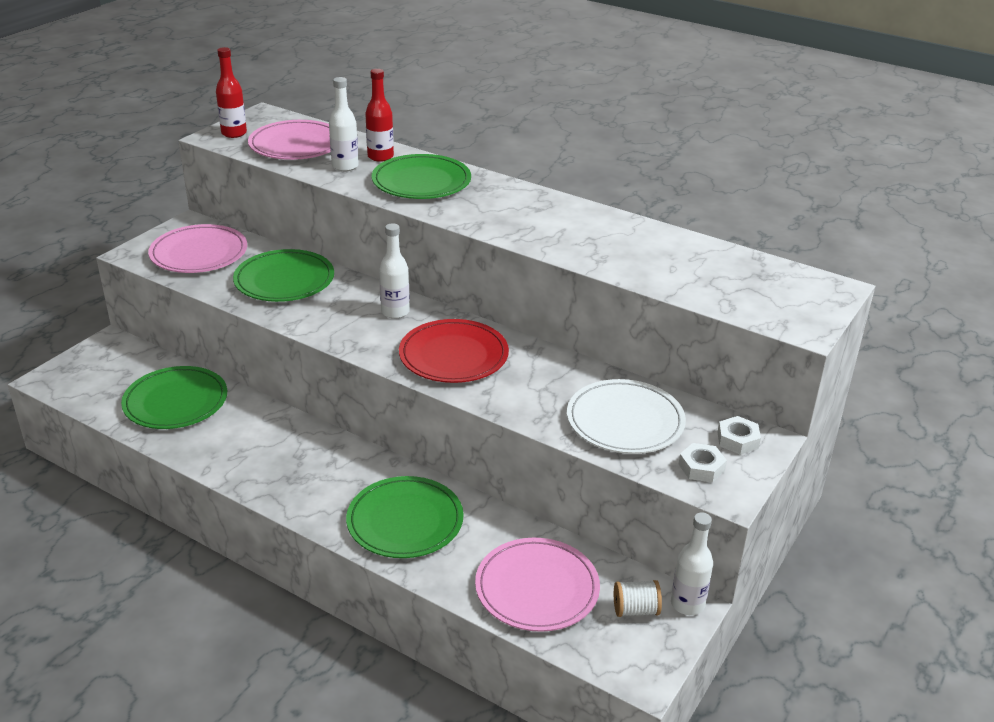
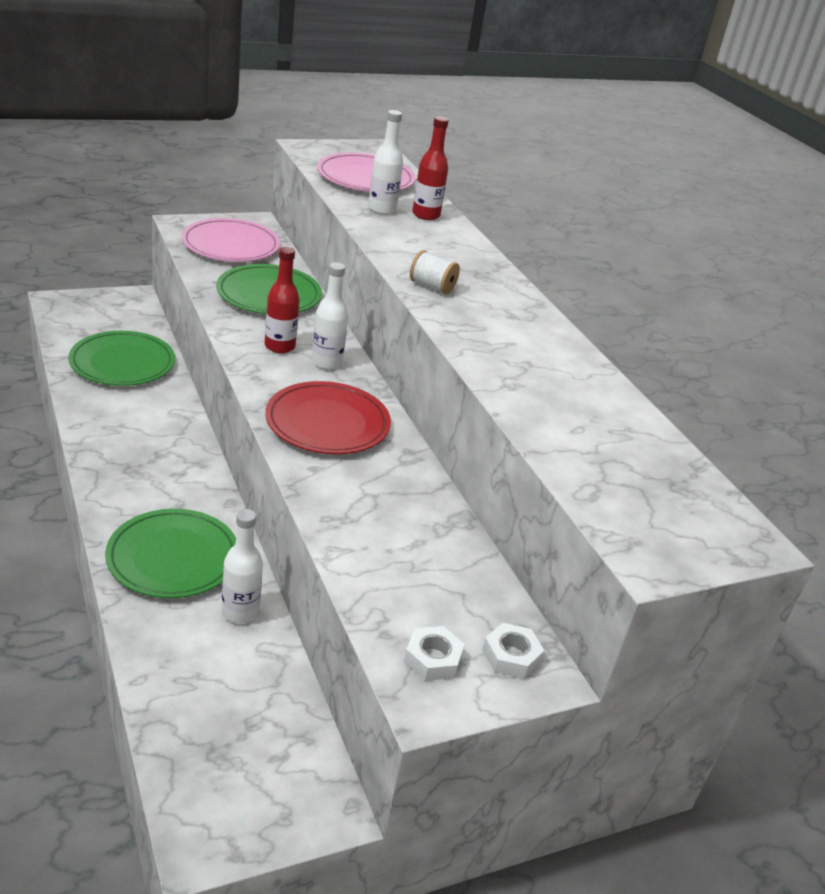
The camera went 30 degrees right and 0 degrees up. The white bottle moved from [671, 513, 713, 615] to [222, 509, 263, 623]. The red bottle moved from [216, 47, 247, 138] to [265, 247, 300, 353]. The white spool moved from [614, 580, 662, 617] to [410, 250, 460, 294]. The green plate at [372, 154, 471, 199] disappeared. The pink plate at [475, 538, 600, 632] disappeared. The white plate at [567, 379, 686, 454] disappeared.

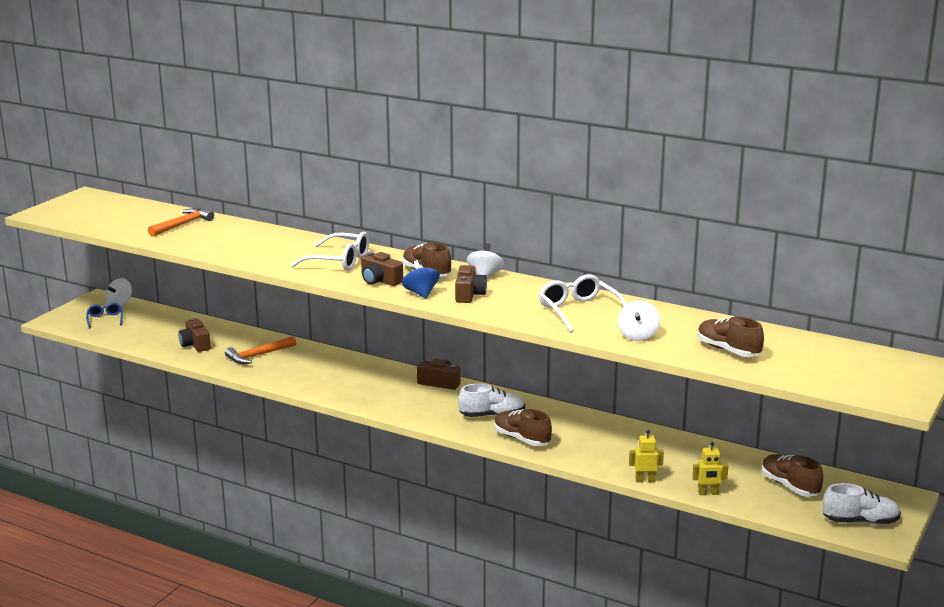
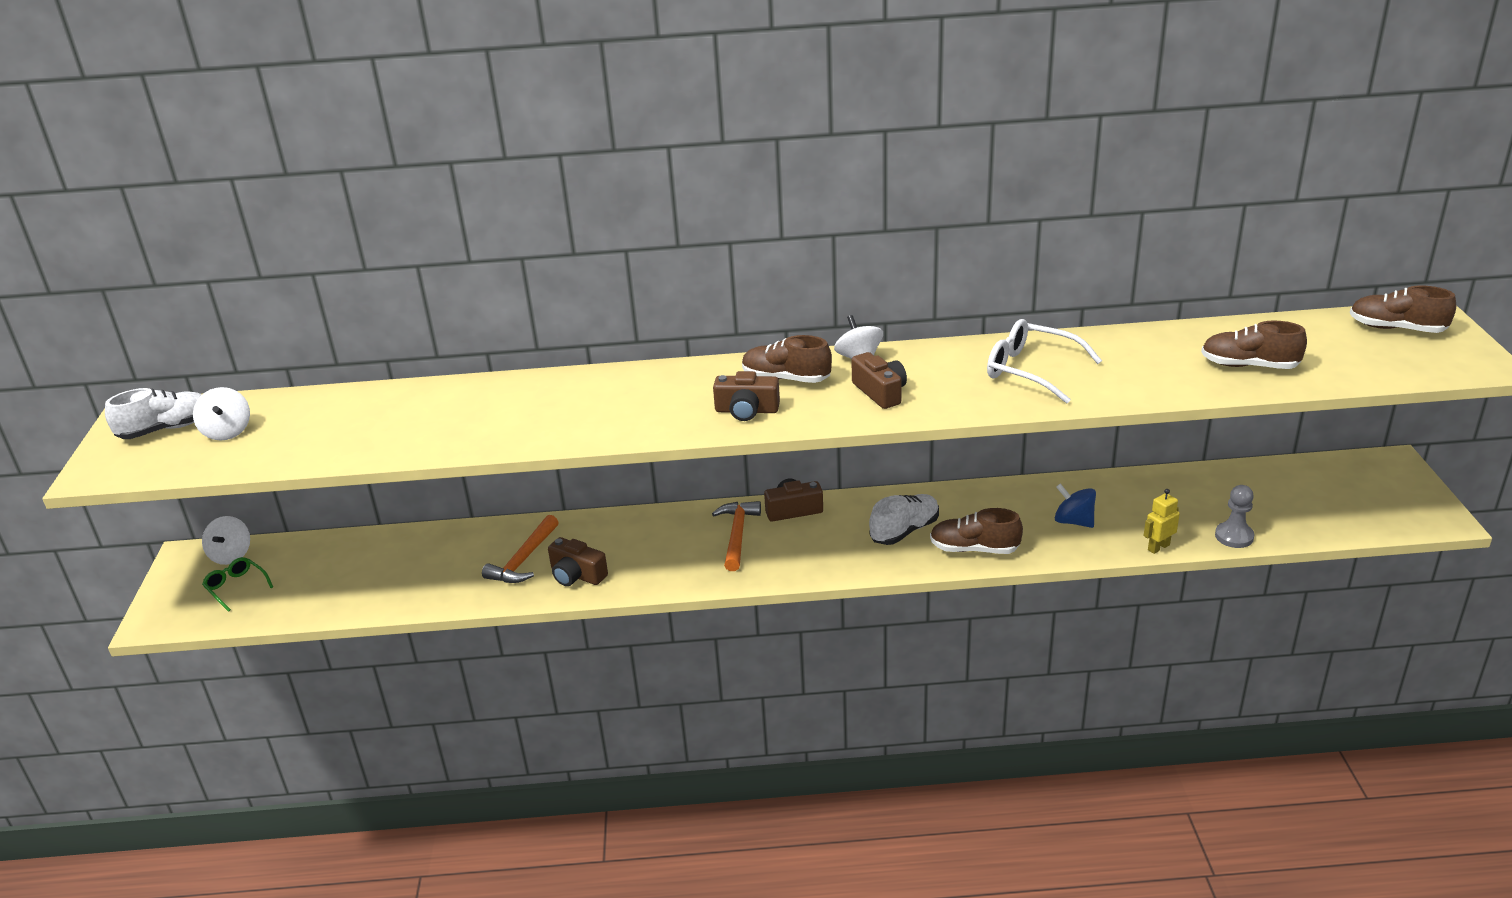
The camera went 30 degrees left and 10 degrees up. The white shoe moved from [823, 483, 901, 525] to [105, 388, 202, 439]. The white spinning top moved from [618, 301, 660, 341] to [193, 387, 250, 441]. The blue glasses at [86, 303, 123, 329] became the green glasses at [202, 557, 273, 612]. The brown camera moved from [179, 318, 211, 352] to [548, 537, 608, 586]. The orange hammer moved from [148, 208, 214, 236] to [712, 501, 761, 571]. The blue spinning top moved from [402, 260, 440, 299] to [1055, 483, 1096, 528]. The yellow robot at [692, 442, 728, 495] was replaced by the grey pawn at [1215, 485, 1254, 548]. The brown shoe moved from [761, 454, 823, 497] to [1350, 285, 1456, 333]. The white glasses at [291, 232, 369, 270] disappeared.

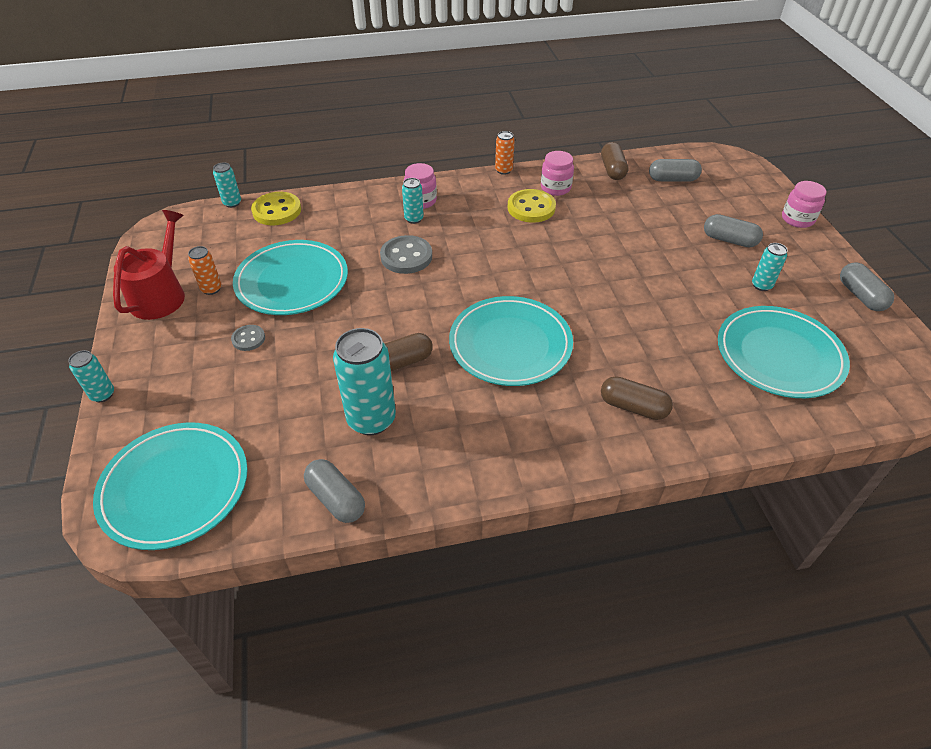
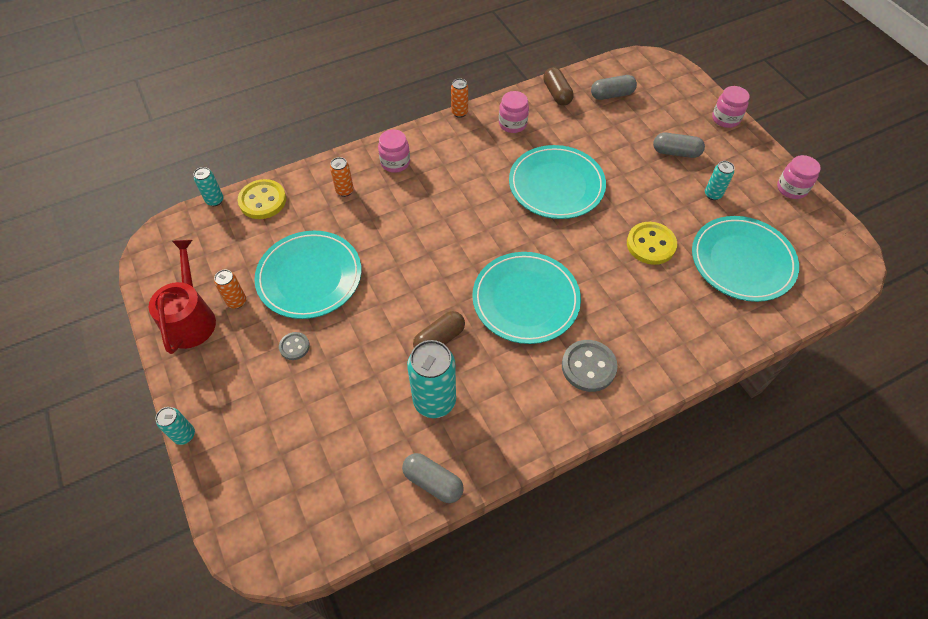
The camera went 15 degrees left and 10 degrees up. The orange can at [330, 157, 354, 197] appeared. The turquoise plate moved from [93, 422, 248, 550] to [509, 145, 606, 219]. The grey button moved from [380, 235, 432, 274] to [562, 340, 618, 392]. The yellow button moved from [508, 189, 556, 223] to [627, 222, 677, 265]. The grey capsule at [840, 262, 894, 311] was replaced by the pink jar at [777, 155, 821, 199]. The turquoise can at [402, 178, 424, 224] disappeared. The brown capsule at [601, 376, 673, 420] disappeared.

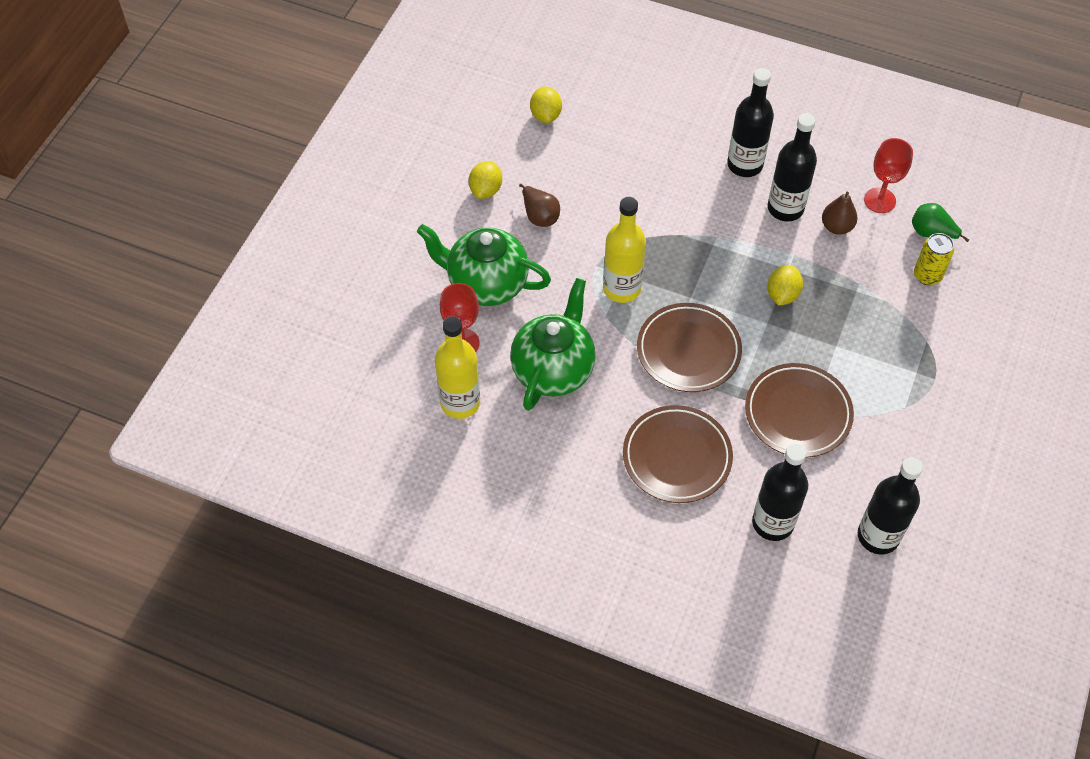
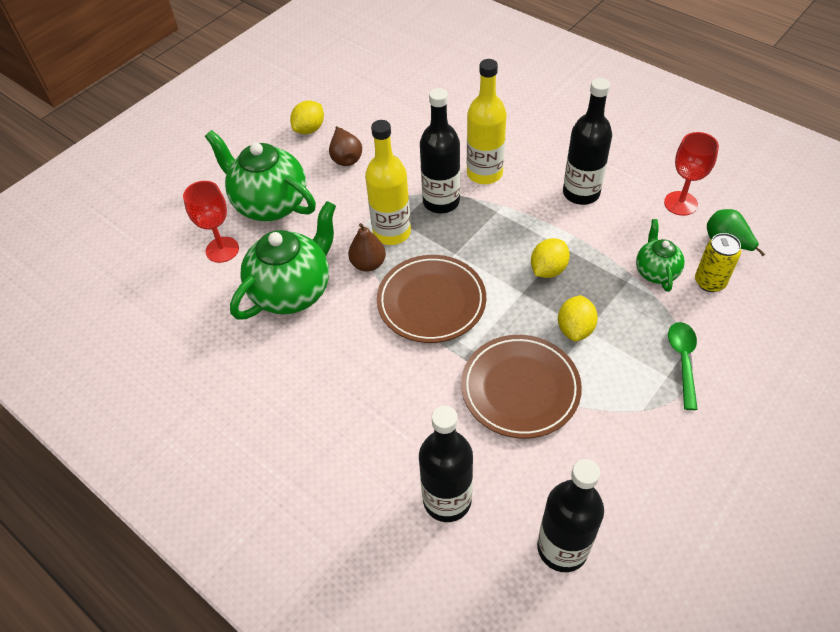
The camera went 20 degrees right and 5 degrees down. The brown pear moved from [822, 192, 858, 235] to [348, 223, 386, 272]. The black bottle moved from [727, 68, 774, 177] to [420, 88, 460, 213]. The yellow bottle moved from [435, 316, 480, 419] to [467, 59, 506, 184]. The yellow lemon moved from [530, 87, 562, 123] to [558, 295, 598, 341]. The green teapot at [636, 219, 685, 292] appeared. The green spoon at [668, 322, 698, 410] appeared. The brown plate at [623, 405, 733, 503] disappeared.

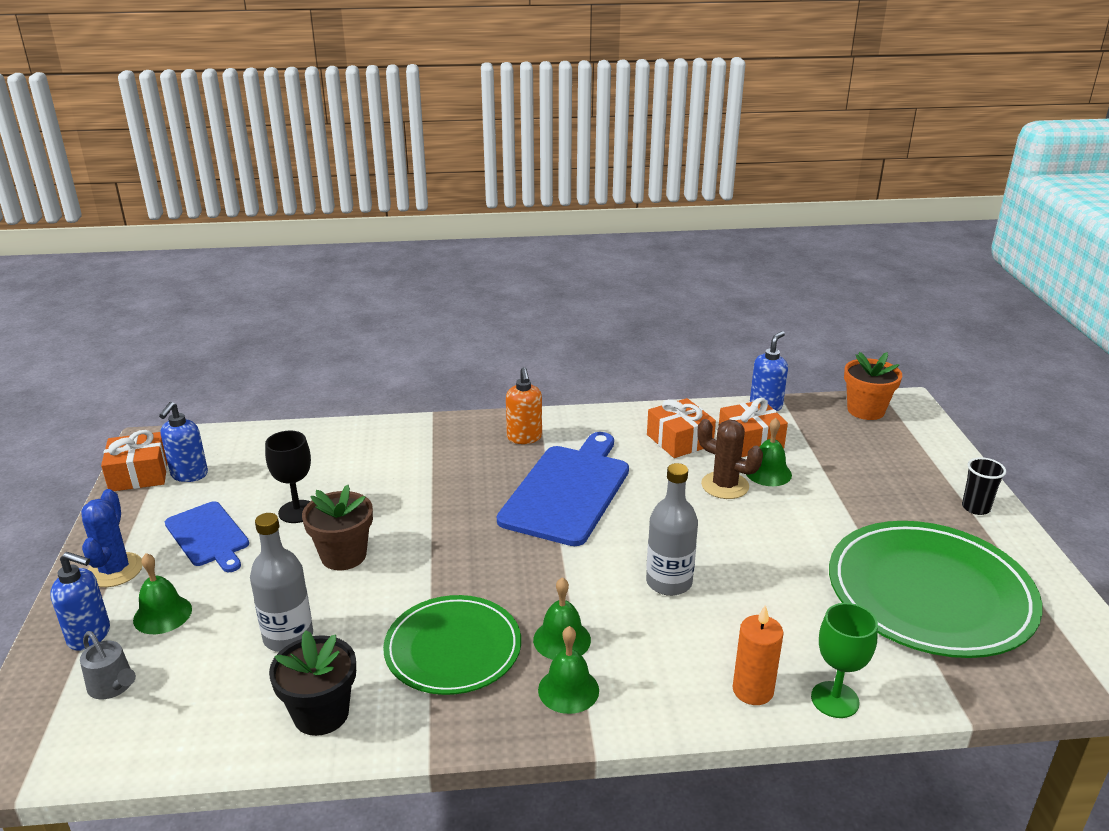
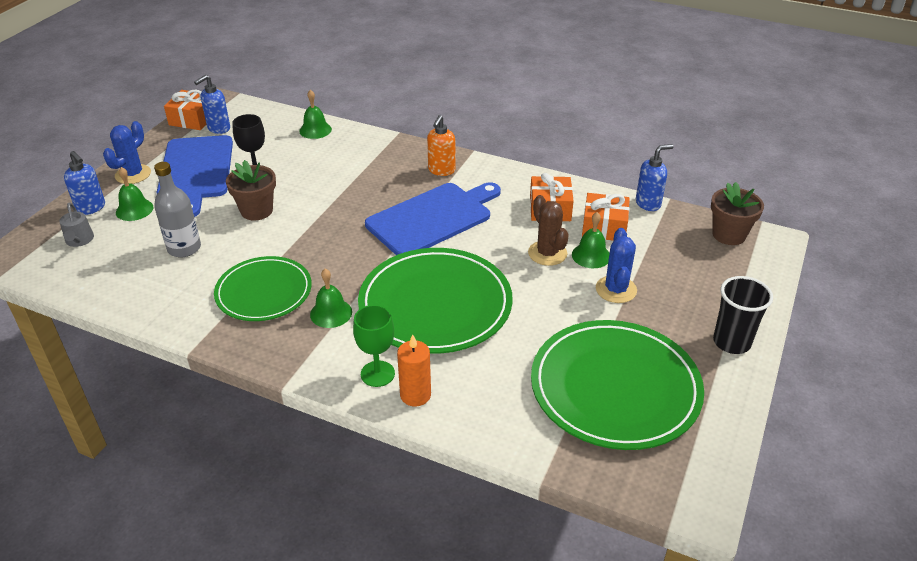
The camera went 30 degrees right and 10 degrees up. The blue cutting board at [165, 501, 249, 572] changed to 1.71 times the size. The green bell moved from [538, 626, 599, 714] to [299, 90, 332, 139]. The green goblet moved from [811, 603, 878, 718] to [353, 305, 395, 387]. The grey bottle at [646, 463, 698, 596] was replaced by the green plate at [358, 248, 513, 354]. The blue cactus at [596, 228, 637, 303] appeared. The orange flower pot at [844, 352, 902, 420] became the brown flower pot at [711, 182, 764, 245]. The black cup at [962, 457, 1006, 515] changed to 1.53 times the size. The black flower pot at [269, 630, 356, 736] disappeared.

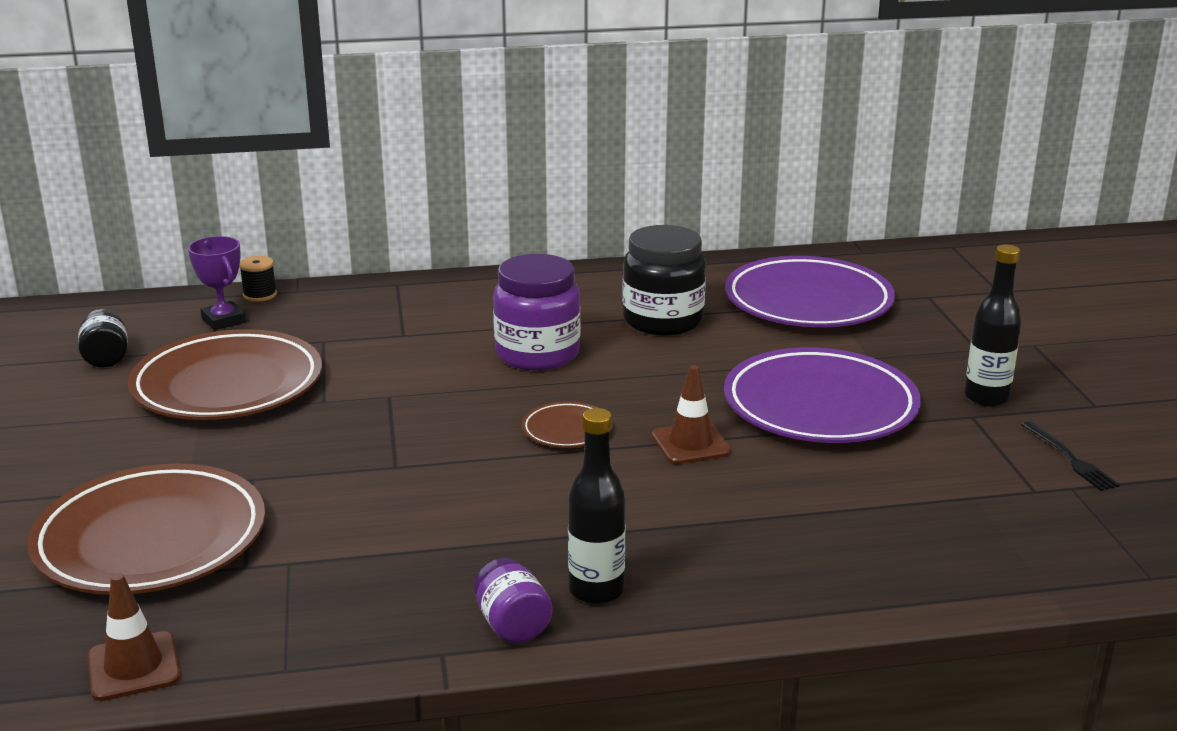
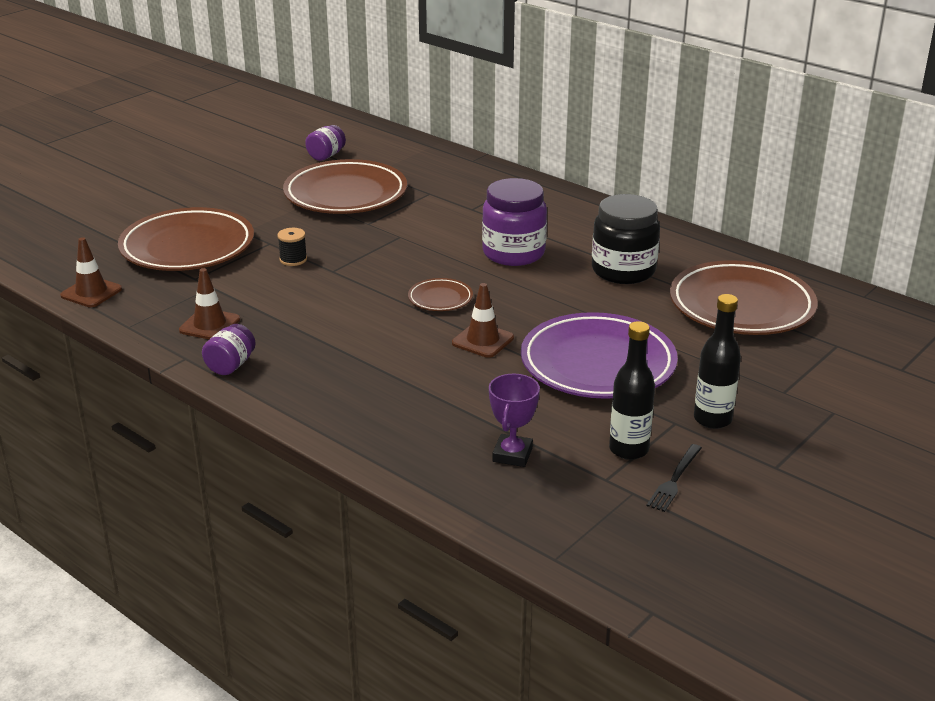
The camera went 50 degrees right and 5 degrees up. The brown traffic cone at [179, 268, 240, 339] appeared. The black spool moved from [239, 256, 277, 302] to [277, 228, 307, 266]. The black jar at [78, 309, 128, 368] became the purple jar at [305, 125, 346, 161]. The purple trophy moved from [188, 236, 246, 330] to [489, 374, 540, 467]. The black bottle moved from [568, 408, 626, 604] to [609, 321, 655, 460]. The purple plate at [725, 256, 895, 327] became the brown plate at [670, 260, 818, 335].

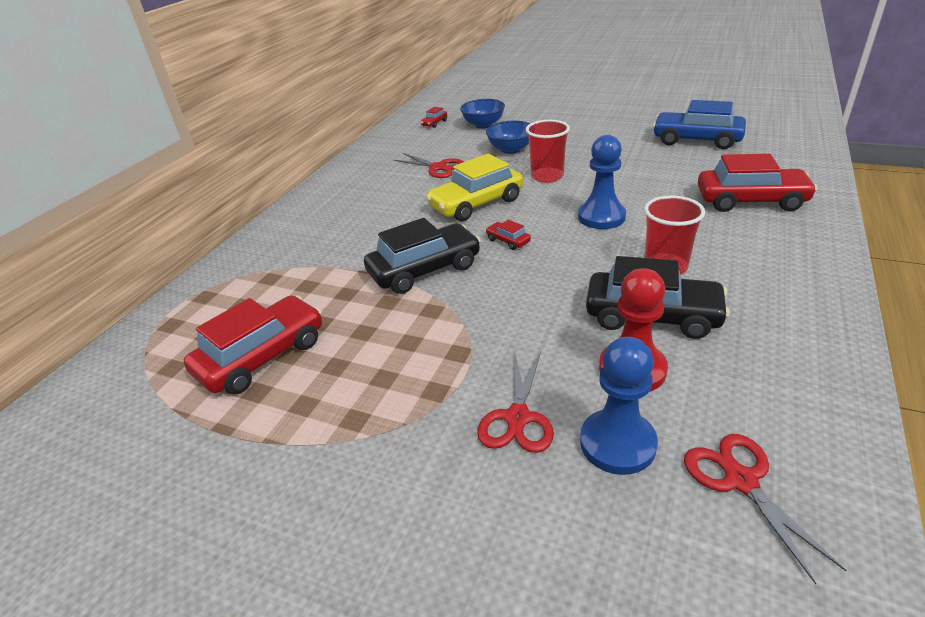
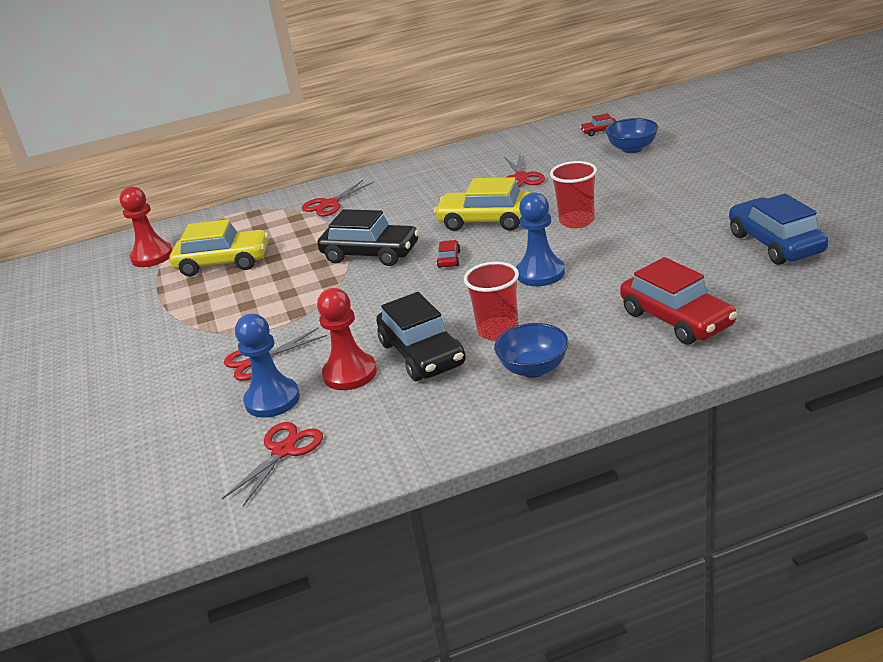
The camera went 50 degrees right and 5 degrees down. The red pawn at [119, 186, 173, 267] appeared. The red car at [184, 295, 322, 394] became the yellow car at [170, 219, 269, 276]. The red scissors at [302, 180, 374, 216] appeared. The blue bowl moved from [486, 121, 530, 154] to [494, 323, 569, 378].

